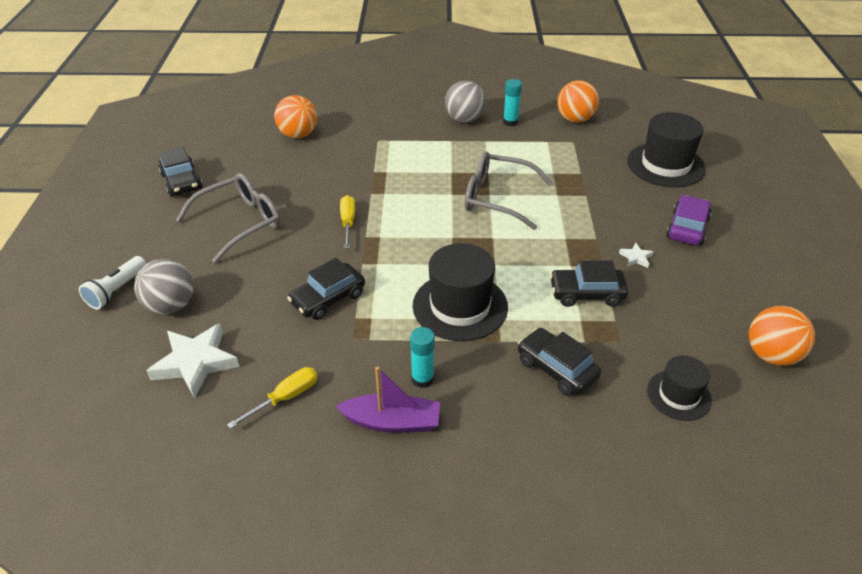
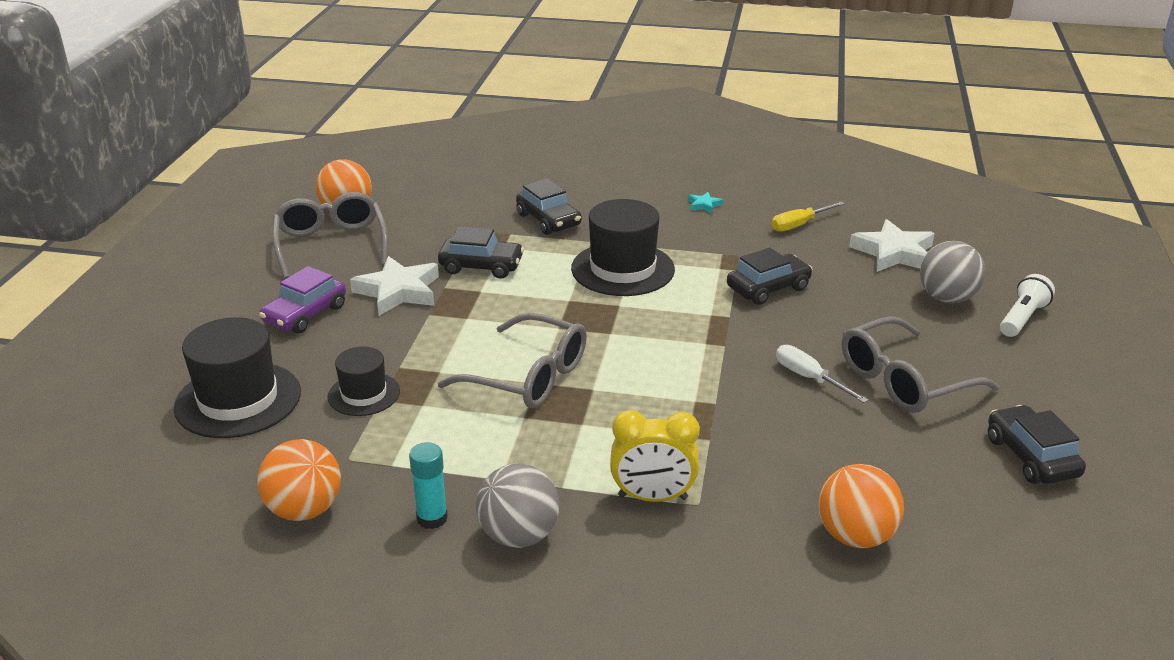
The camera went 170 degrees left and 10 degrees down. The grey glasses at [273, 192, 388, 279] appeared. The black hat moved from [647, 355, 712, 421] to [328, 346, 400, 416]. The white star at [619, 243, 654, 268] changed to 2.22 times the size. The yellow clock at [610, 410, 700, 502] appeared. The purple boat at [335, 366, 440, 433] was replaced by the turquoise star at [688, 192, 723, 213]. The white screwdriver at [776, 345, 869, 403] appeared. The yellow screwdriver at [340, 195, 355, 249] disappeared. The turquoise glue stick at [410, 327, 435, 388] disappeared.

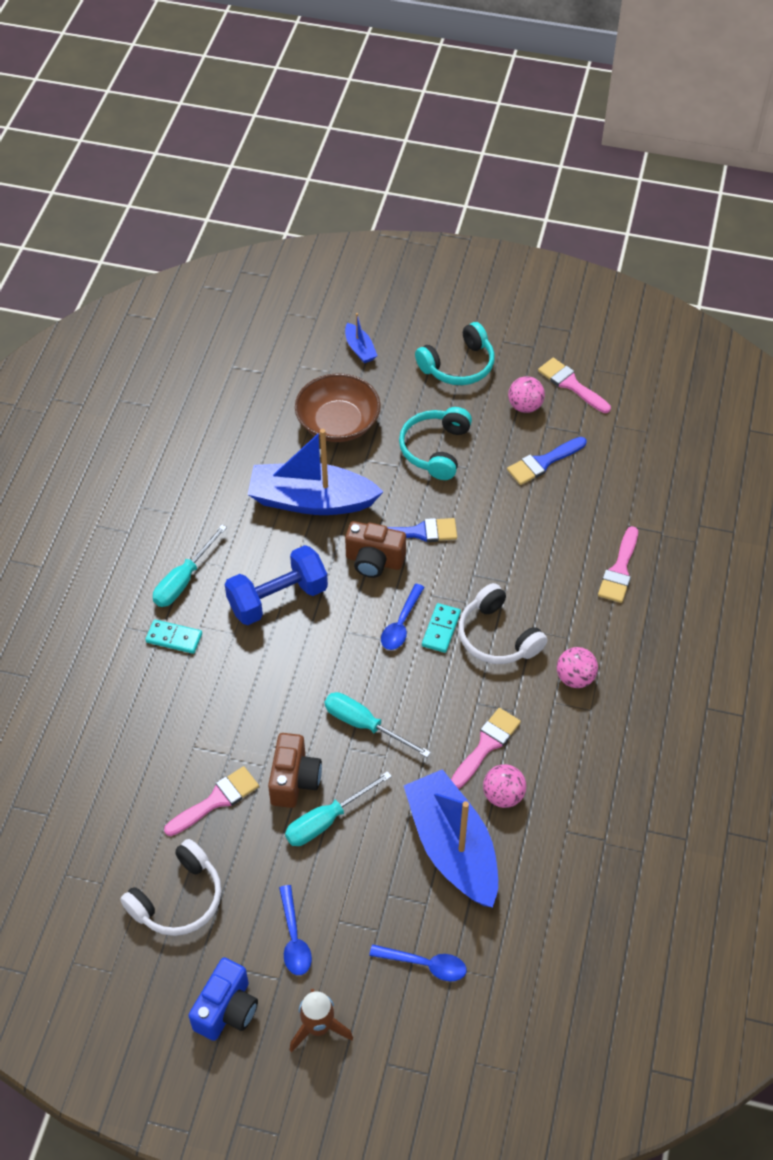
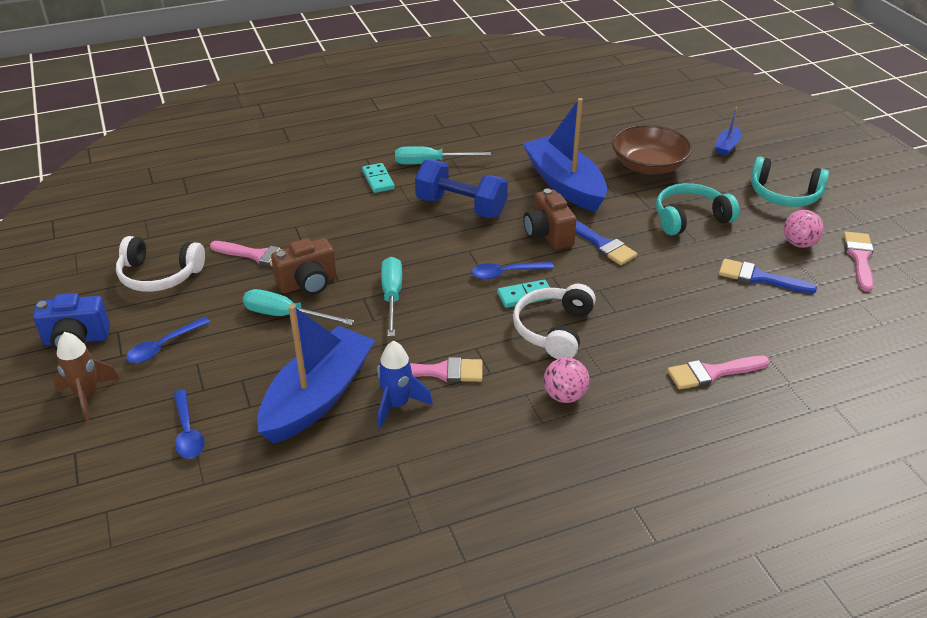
The camera went 55 degrees right and 15 degrees down. The pink ball at [483, 764, 526, 808] was replaced by the blue rocket at [377, 341, 433, 429].

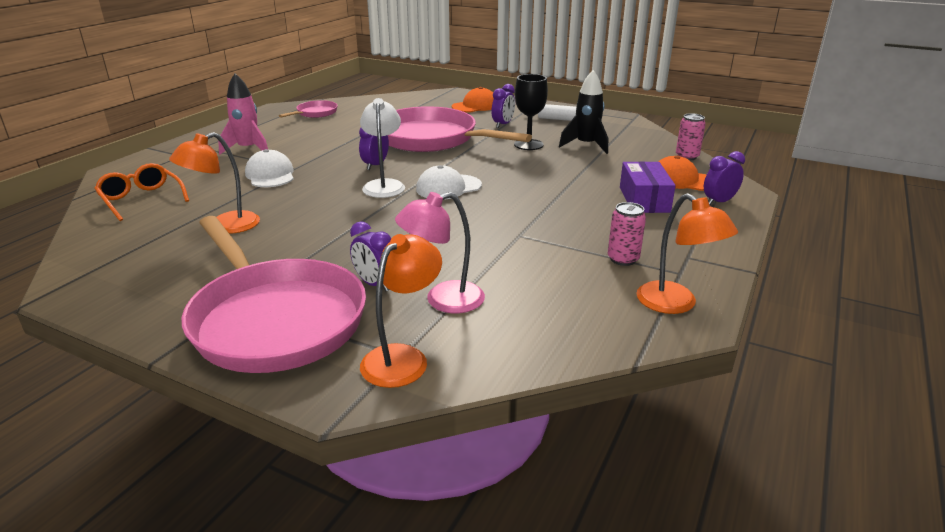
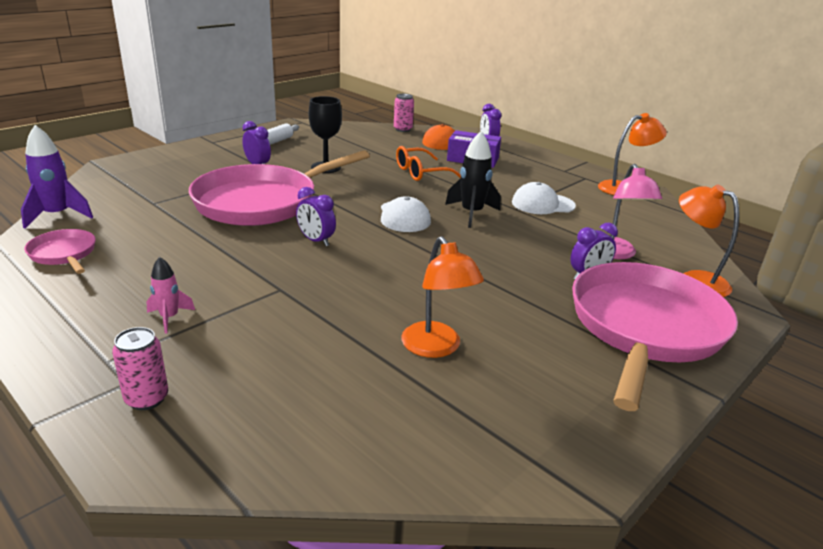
The camera went 75 degrees left and 0 degrees up. The purple rocket at [21, 125, 93, 229] appeared. The pink can moved from [608, 202, 646, 266] to [112, 327, 168, 410]. The pink rocket at [218, 73, 268, 155] changed to 0.59 times the size. The orange glasses moved from [94, 163, 189, 221] to [396, 146, 461, 181]. The black rocket moved from [559, 70, 608, 154] to [445, 131, 501, 228]. The white cap moved from [245, 149, 294, 187] to [512, 182, 576, 214]. The pink pan at [181, 216, 366, 373] turned 45 degrees counterclockwise. The white lamp at [360, 98, 405, 198] disappeared. The orange cap at [452, 87, 494, 112] disappeared.

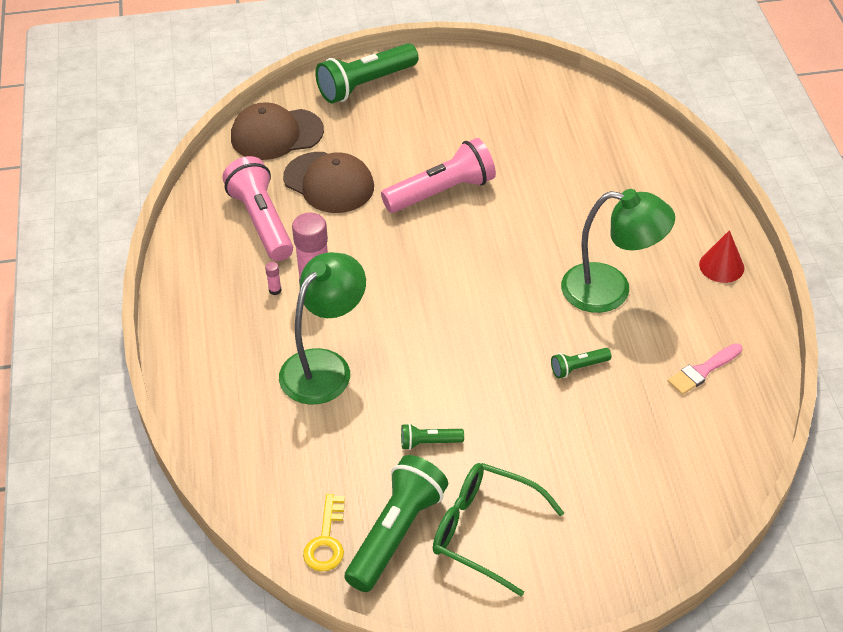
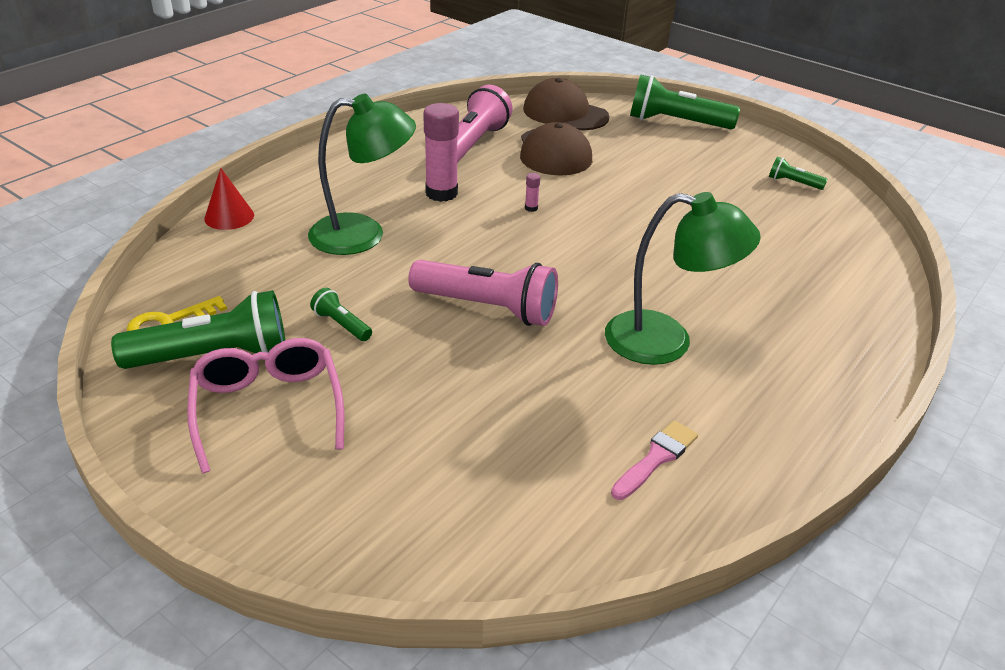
The camera went 45 degrees right and 10 degrees down. The green glasses at [433, 463, 564, 597] became the pink glasses at [187, 338, 344, 473]. The red cone moved from [699, 230, 744, 283] to [204, 168, 254, 230]. The pink flashlight moved from [381, 138, 496, 213] to [408, 260, 558, 326]. The pink glue stick moved from [265, 262, 282, 295] to [525, 173, 540, 212]. The green lamp at [561, 189, 675, 313] turned 45 degrees counterclockwise. The pink brush at [668, 343, 742, 395] turned 120 degrees clockwise. The green flashlight moved from [551, 348, 611, 378] to [769, 157, 828, 190].

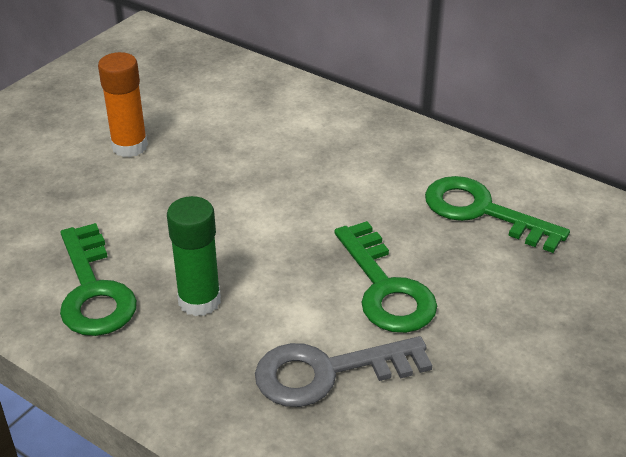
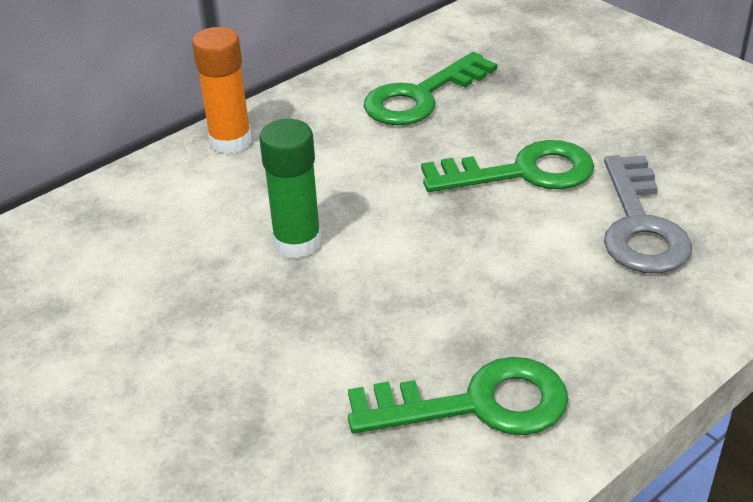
The camera went 75 degrees left and 0 degrees up. The orange glue stick moved from [98, 52, 148, 157] to [192, 27, 252, 154]. The green glue stick moved from [167, 196, 221, 316] to [259, 119, 322, 259].

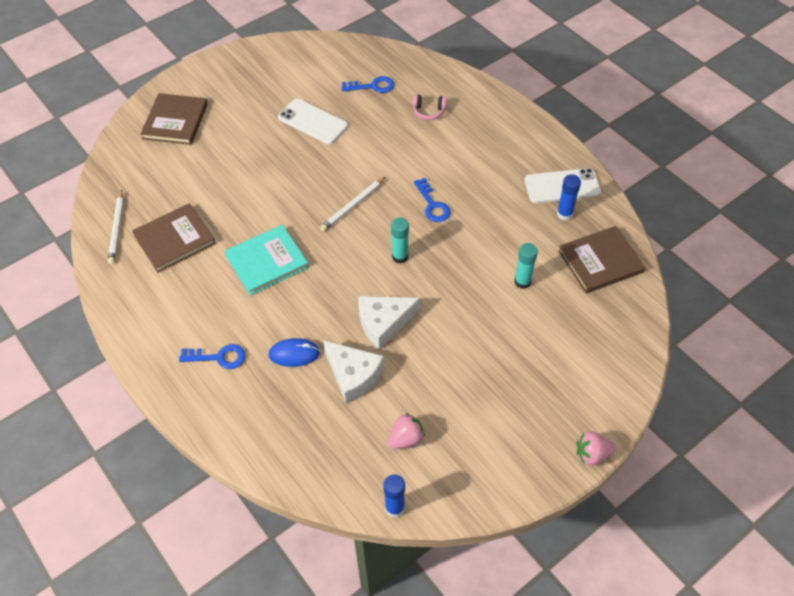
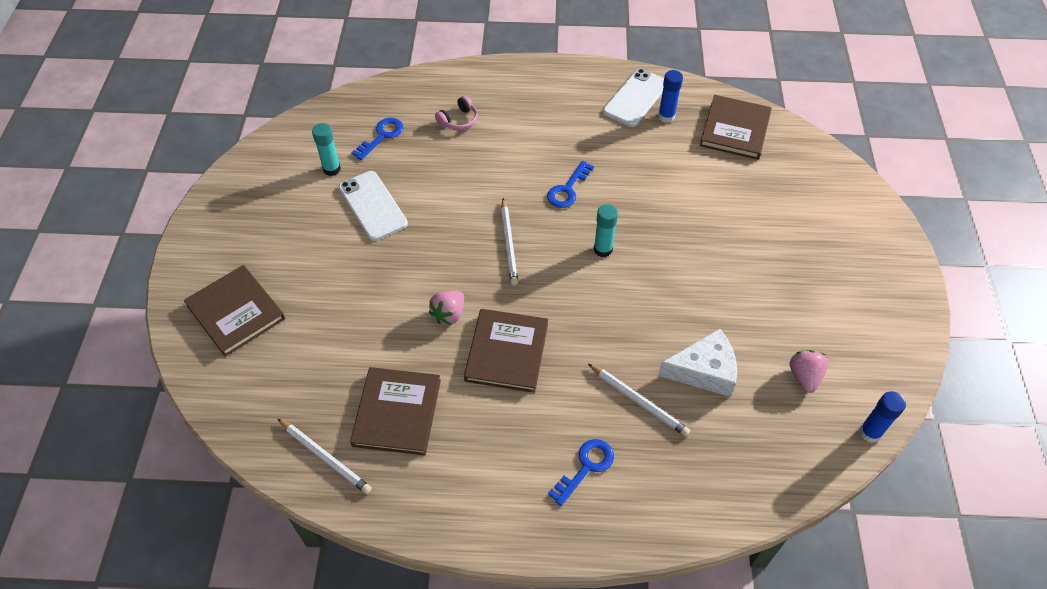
The camera went 50 degrees left and 0 degrees up. The turquoise glue stick moved from [514, 243, 538, 289] to [312, 123, 341, 176]. The white phone at [278, 99, 348, 144] turned 75 degrees clockwise. The pink strawberry moved from [577, 431, 616, 465] to [429, 290, 464, 325]. The turquoise book at [224, 225, 309, 295] became the brown book at [464, 309, 548, 393]. The blue key at [414, 178, 451, 222] turned 105 degrees clockwise. The blue mouse at [269, 338, 320, 367] was replaced by the white pencil at [588, 364, 690, 437]. The white cheese at [358, 296, 420, 350] disappeared.

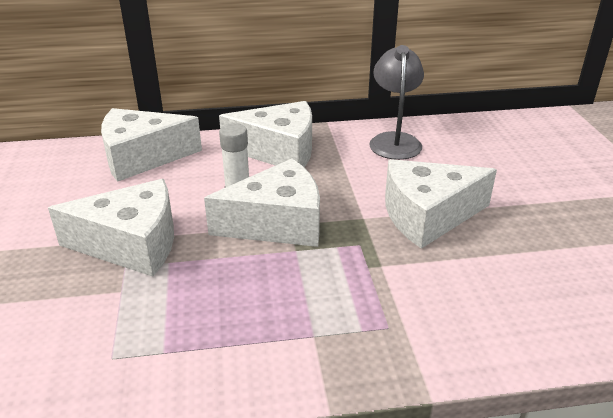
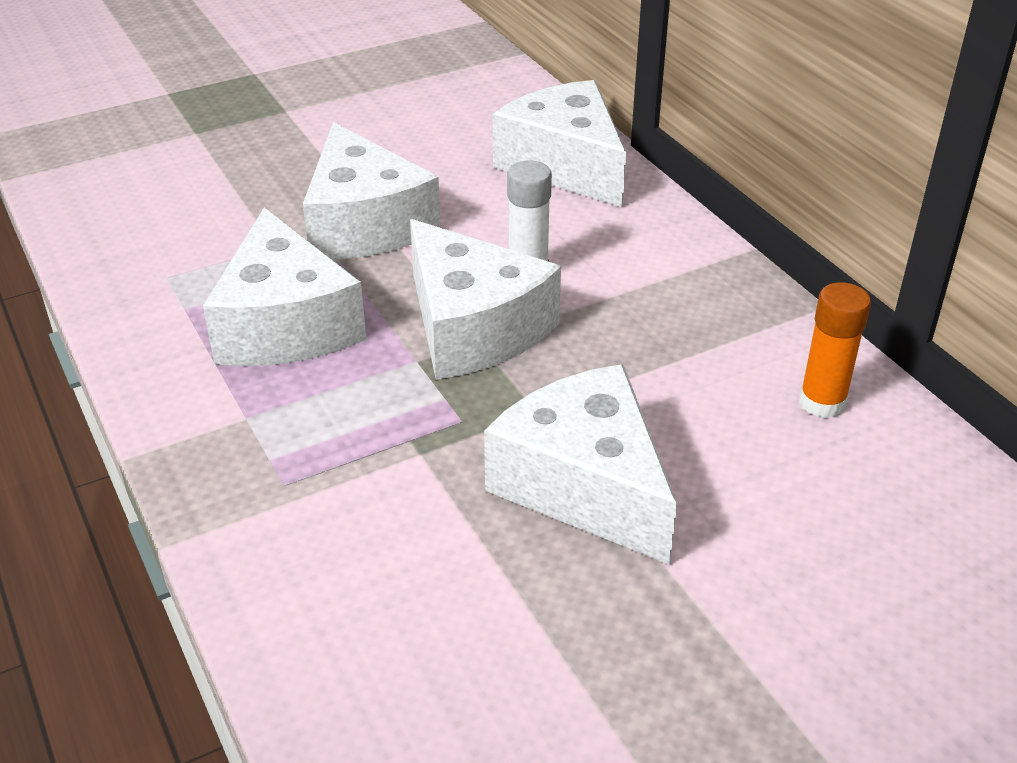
The camera went 70 degrees right and 5 degrees up. The white cheese moved from [219, 101, 312, 167] to [203, 207, 366, 366]. The grey lamp at [369, 45, 424, 160] was replaced by the orange glue stick at [799, 282, 871, 418].

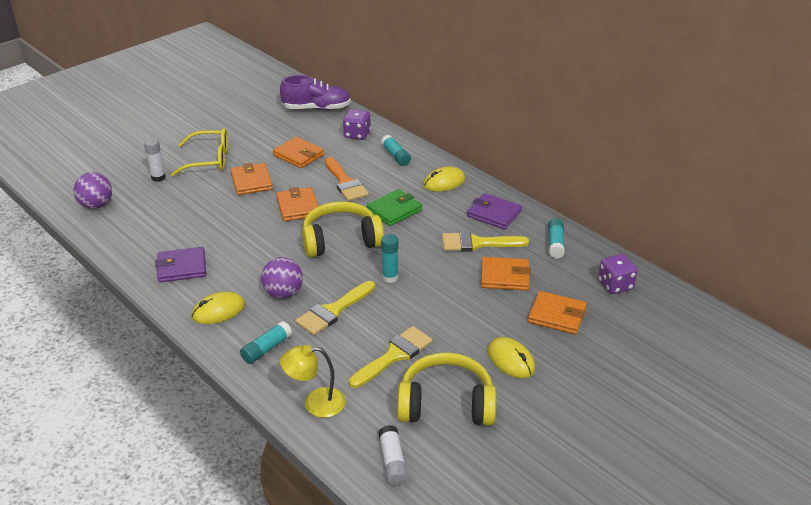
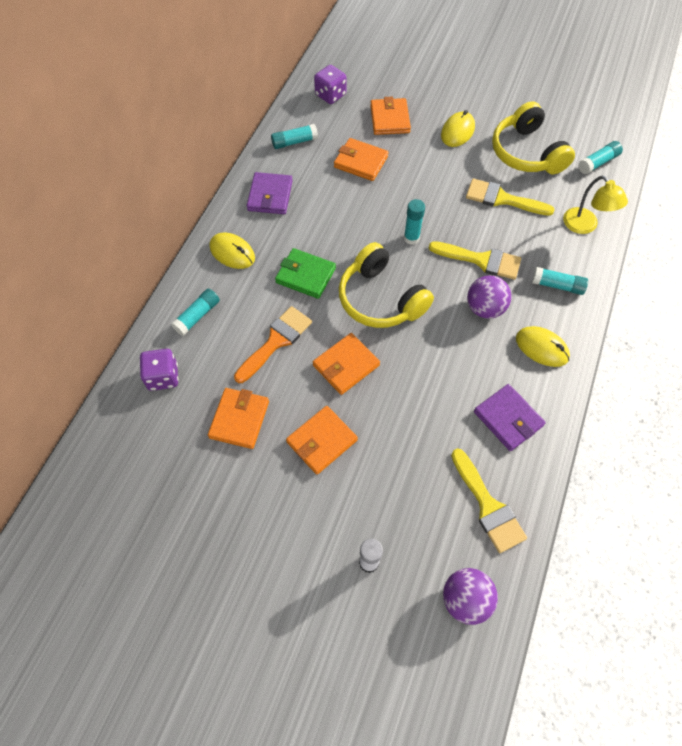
The camera went 115 degrees left and 25 degrees up. The orange wallet at [481, 257, 531, 291] turned 45 degrees counterclockwise. The yellow brush moved from [442, 231, 529, 252] to [451, 448, 527, 553]. The white glue stick at [378, 425, 408, 486] became the turquoise glue stick at [578, 141, 623, 174]. The yellow glasses at [171, 128, 228, 177] disappeared. The purple shoe at [280, 75, 351, 111] disappeared.

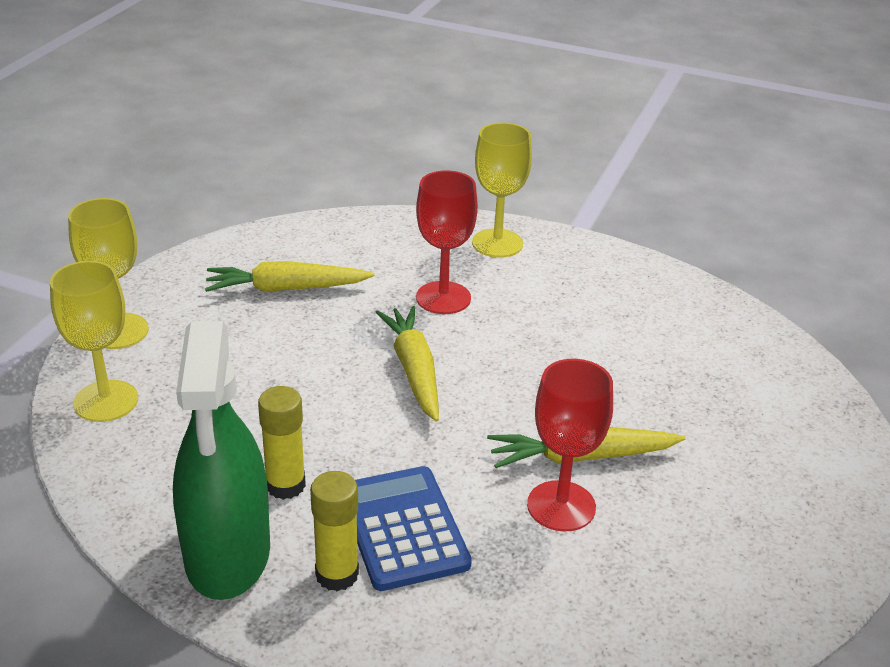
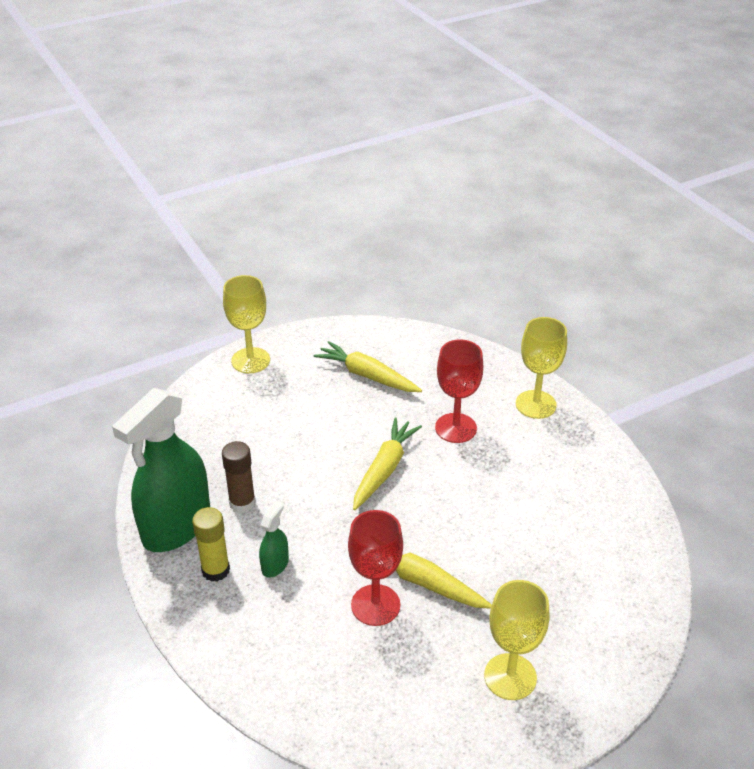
The camera went 40 degrees right and 5 degrees up. The yellow glue stick at [258, 386, 306, 500] became the brown glue stick at [222, 441, 256, 513]. The blue calculator at [355, 466, 472, 591] was replaced by the green spray bottle at [259, 501, 289, 578]. The yellow goblet moved from [50, 261, 138, 422] to [484, 580, 550, 700].

